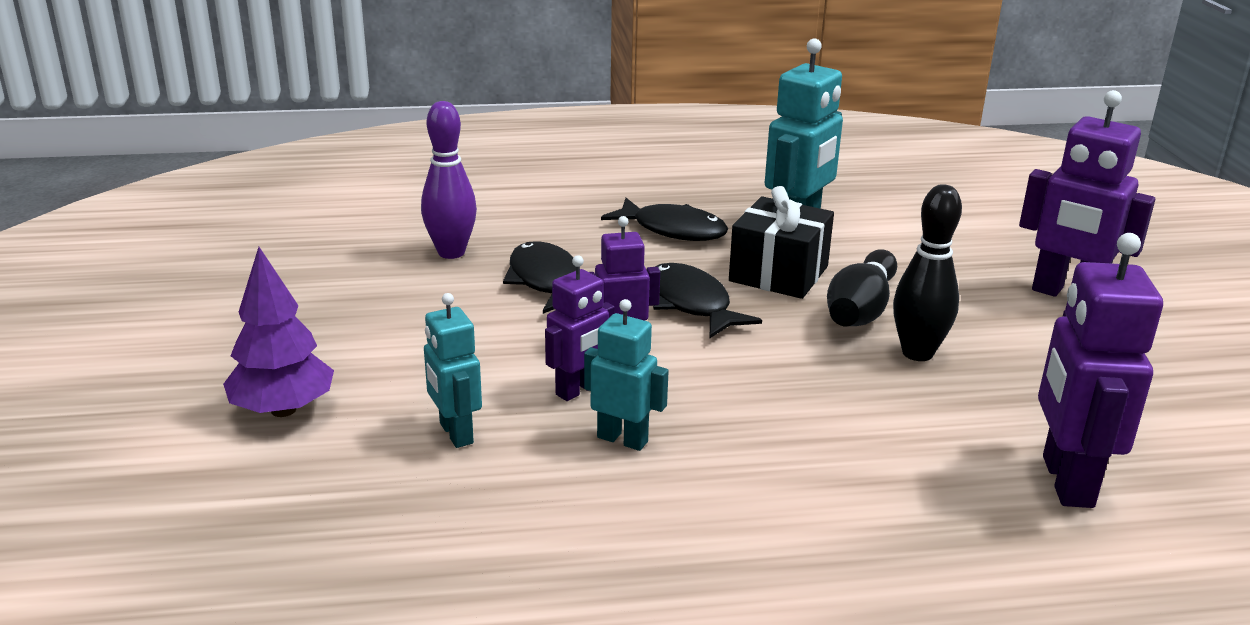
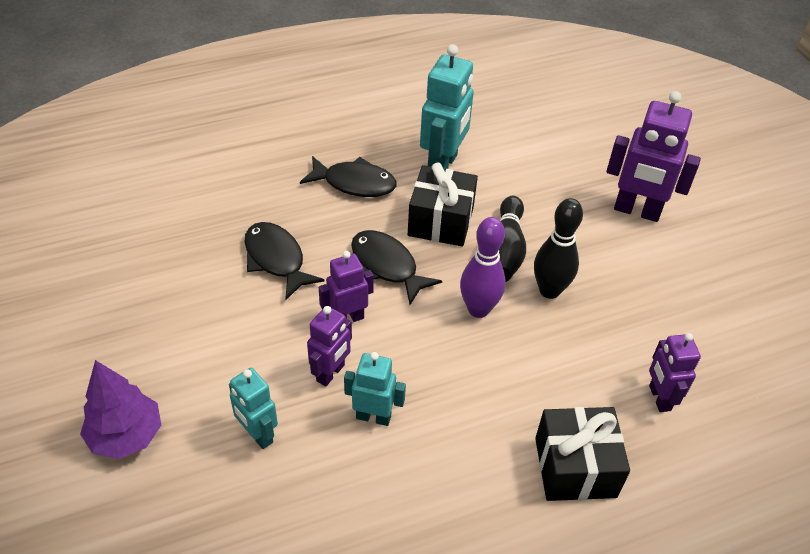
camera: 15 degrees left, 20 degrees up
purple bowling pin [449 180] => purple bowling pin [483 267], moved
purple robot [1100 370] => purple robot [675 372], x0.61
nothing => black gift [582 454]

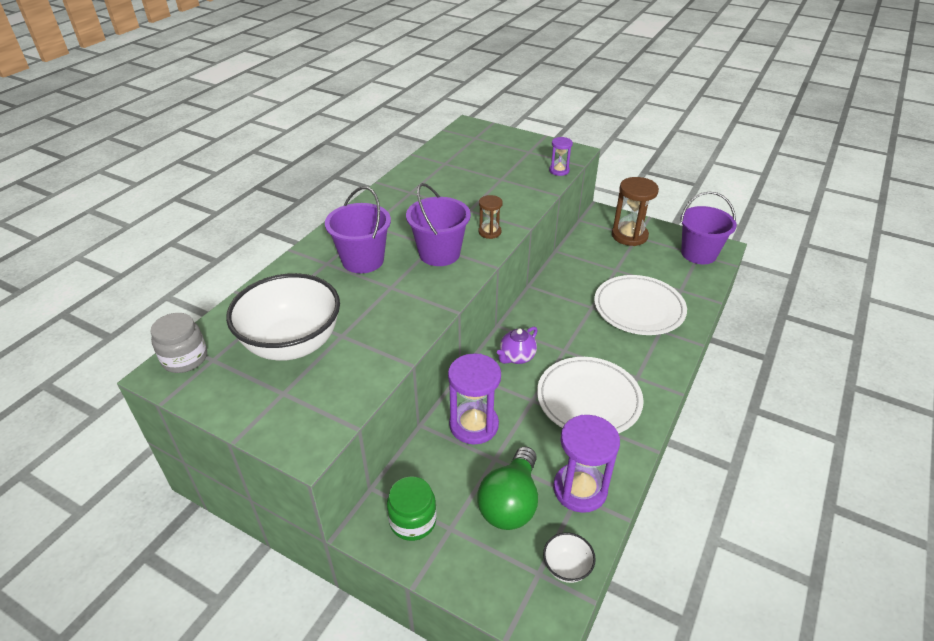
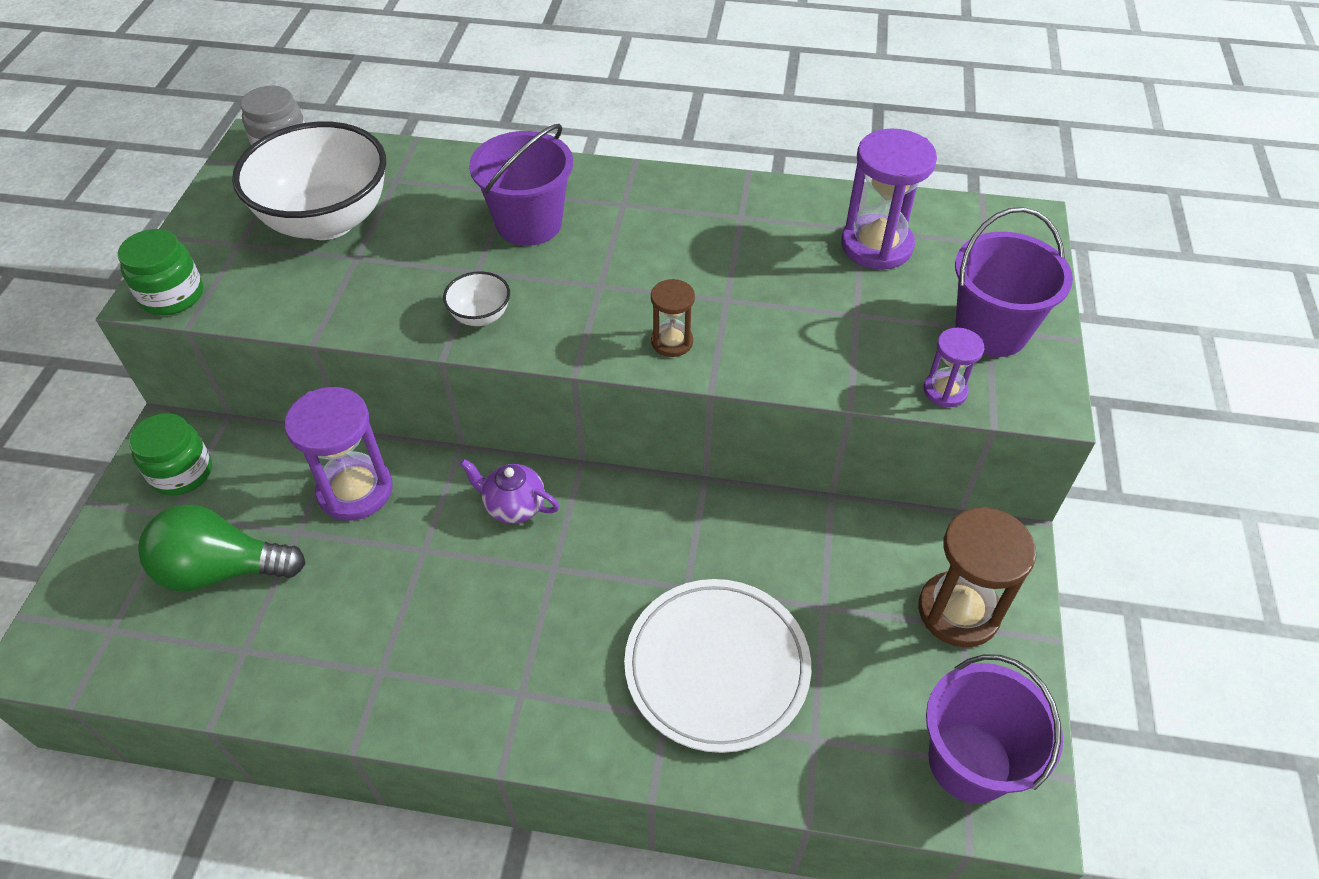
camera: 70 degrees right, 10 degrees up
purple bucket [438 224] => purple bucket [1014 282], moved
white plate [590 395] => nothing
purple hourglass [586 464] => purple hourglass [889 199], moved
white bowl [569 557] => white bowl [476 298], moved
nothing => green jar [160 272]

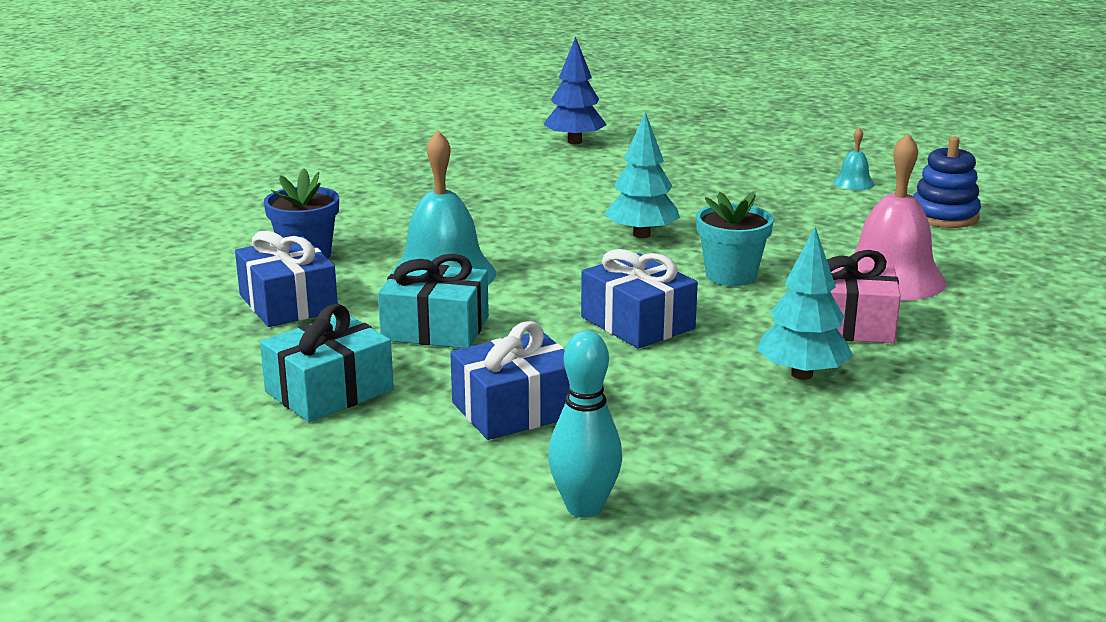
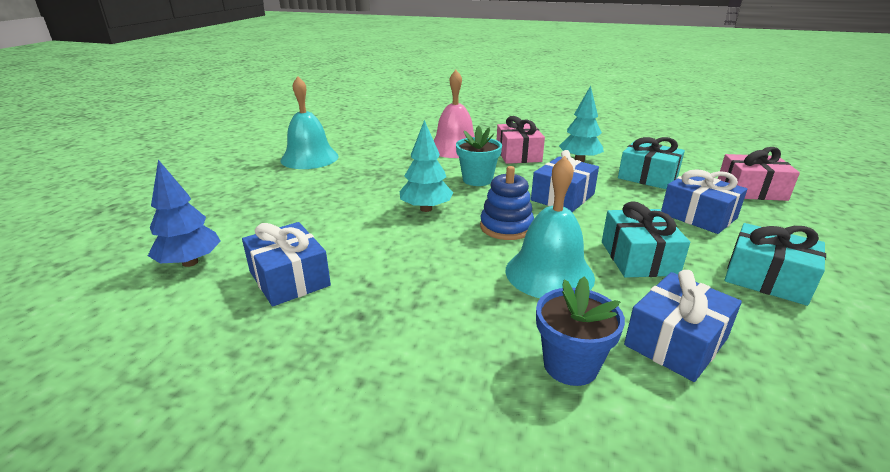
camera: 105 degrees left, 5 degrees up
turquoise bell [854 159] => turquoise bell [309 122], x2.19
blue stacking toy [947 182] => blue stacking toy [507 203], moved
turquoise bowling pin [585 424] => pink gift [759 174]
nothing => turquoise gift [651 163]
nothing => blue gift [286 264]

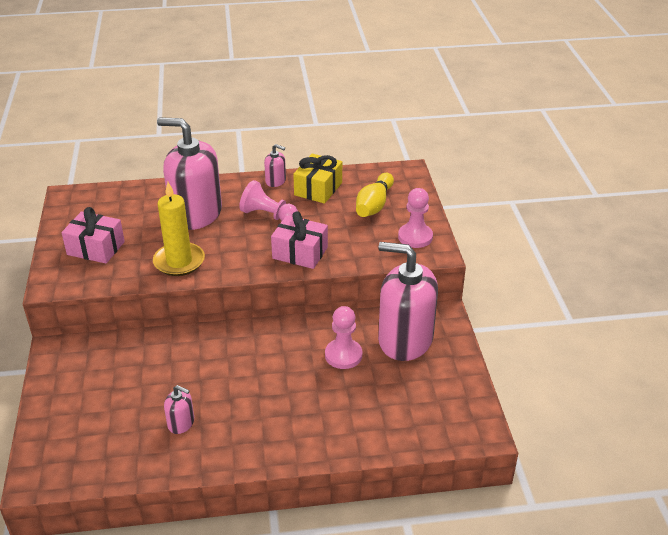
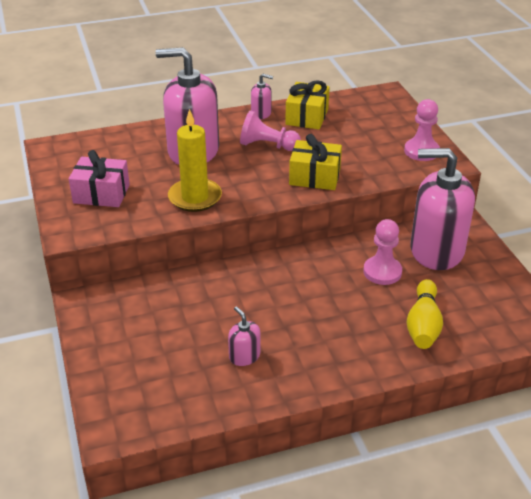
camera: 10 degrees left, 0 degrees up
yellow bowling pin [375 195] => yellow bowling pin [425 314], moved
pink gift [299 240] => yellow gift [315 162]
pink soap dispenser [179 409] => pink soap dispenser [244 336], 135 degrees counterclockwise

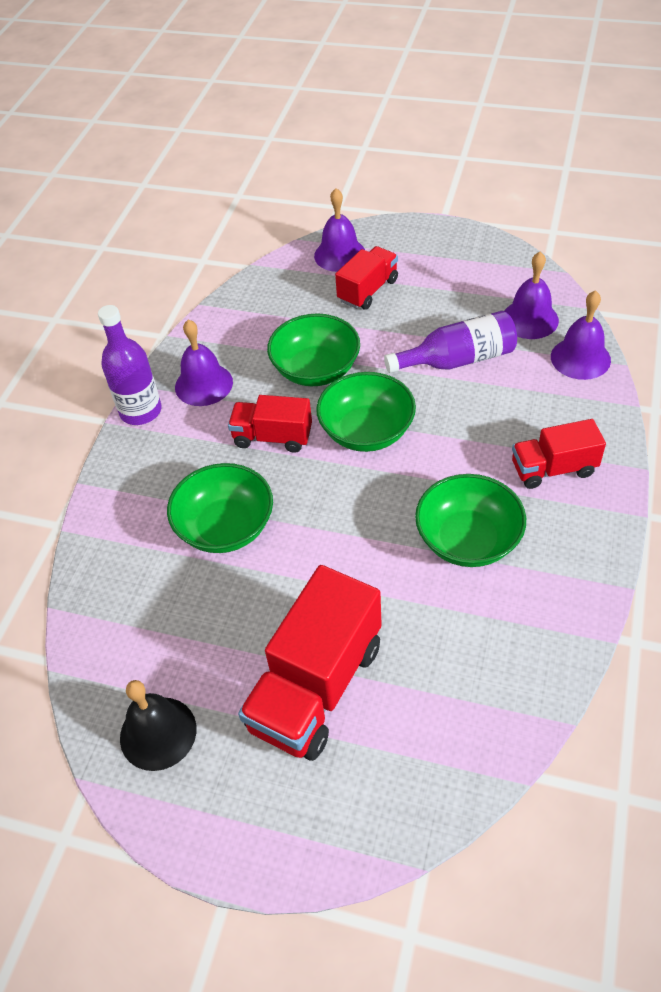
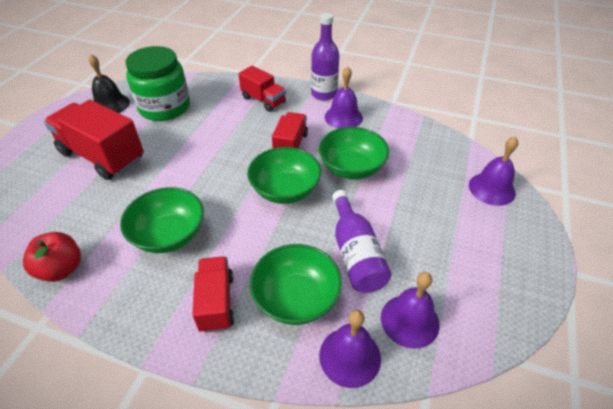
camera: 90 degrees right, 5 degrees down
red truck [366 278] => red truck [262 88], moved
green bowl [220 508] => green bowl [296 284], moved
nothing => green jar [157 83]
nothing => red apple [52 257]

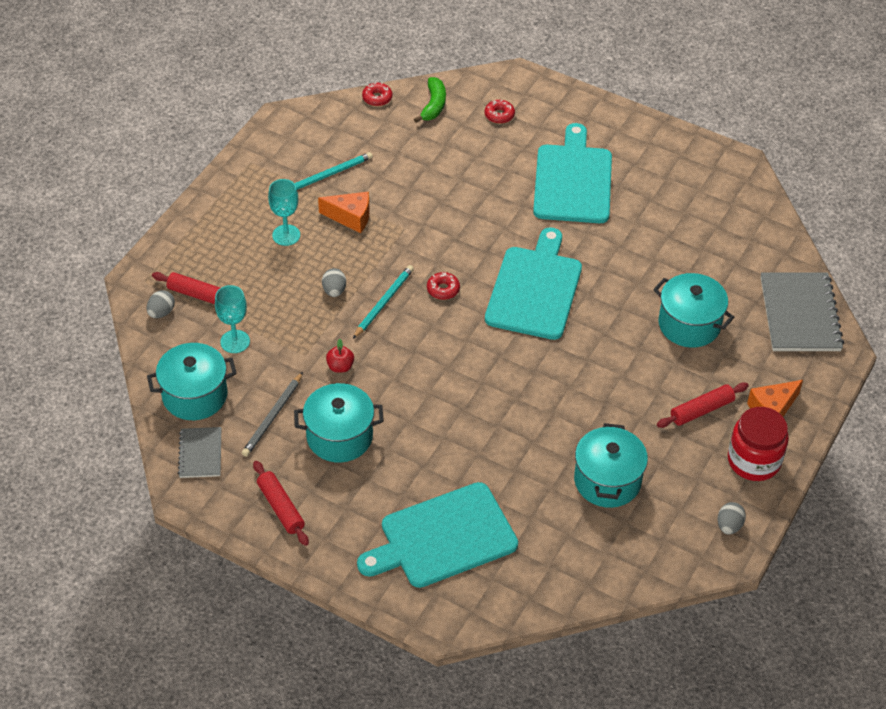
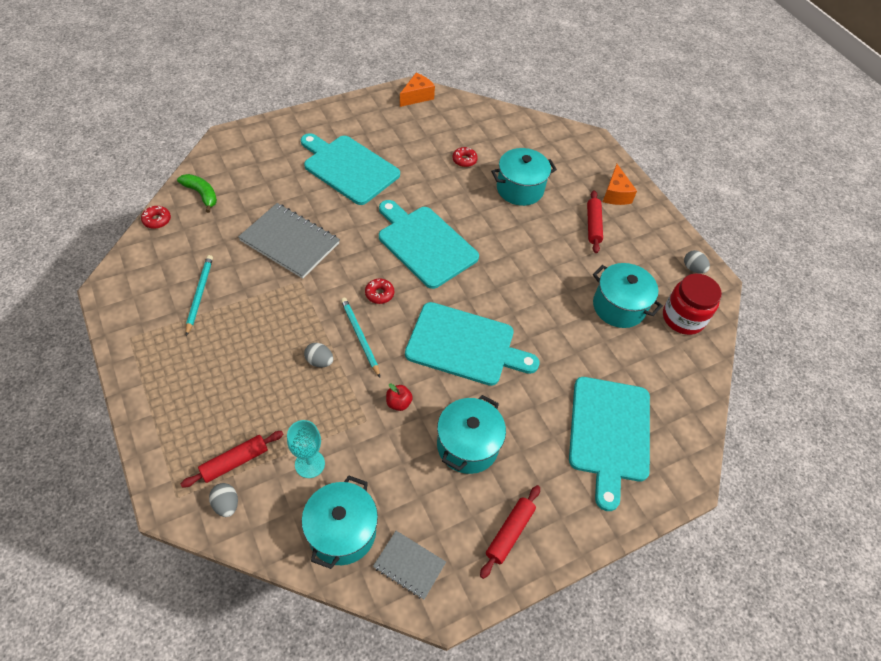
camera: 60 degrees left, 5 degrees up
red donut [500 112] => red donut [465 157], moved
turquoise goblet [284 212] => nothing
orange cheese [344 212] => orange cheese [417 90], moved
grey notebook [802 311] => grey notebook [289 241], moved
grey pencil [272 414] => nothing
red jar [758 444] => red jar [692 304], moved
red rolling pin [281 503] => red rolling pin [510 532], 60 degrees counterclockwise
nothing => turquoise cutting board [472 344]

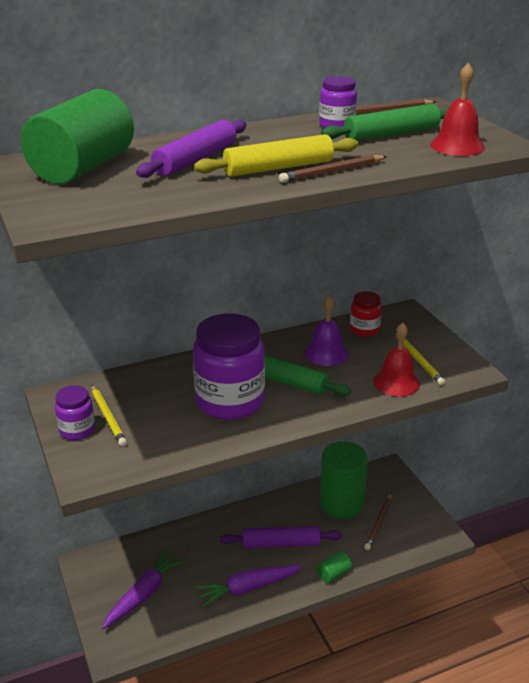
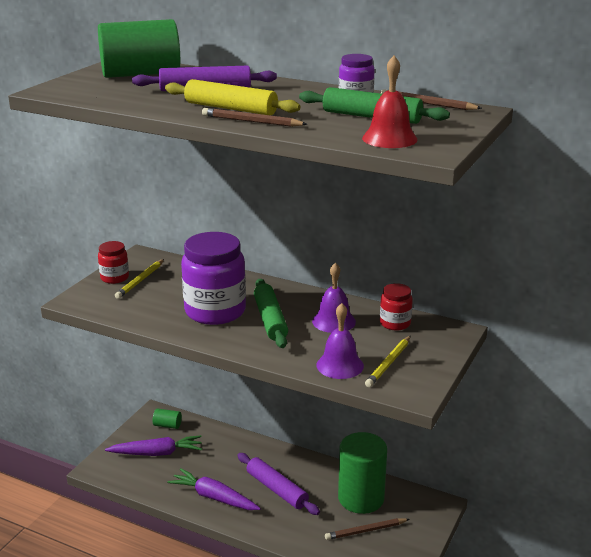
camera: 50 degrees right, 5 degrees down
red bell [396 359] => purple bell [340 341]
purple jar [75 412] => red jar [113 262]
green cylinder [334 567] => green cylinder [167 419], moved

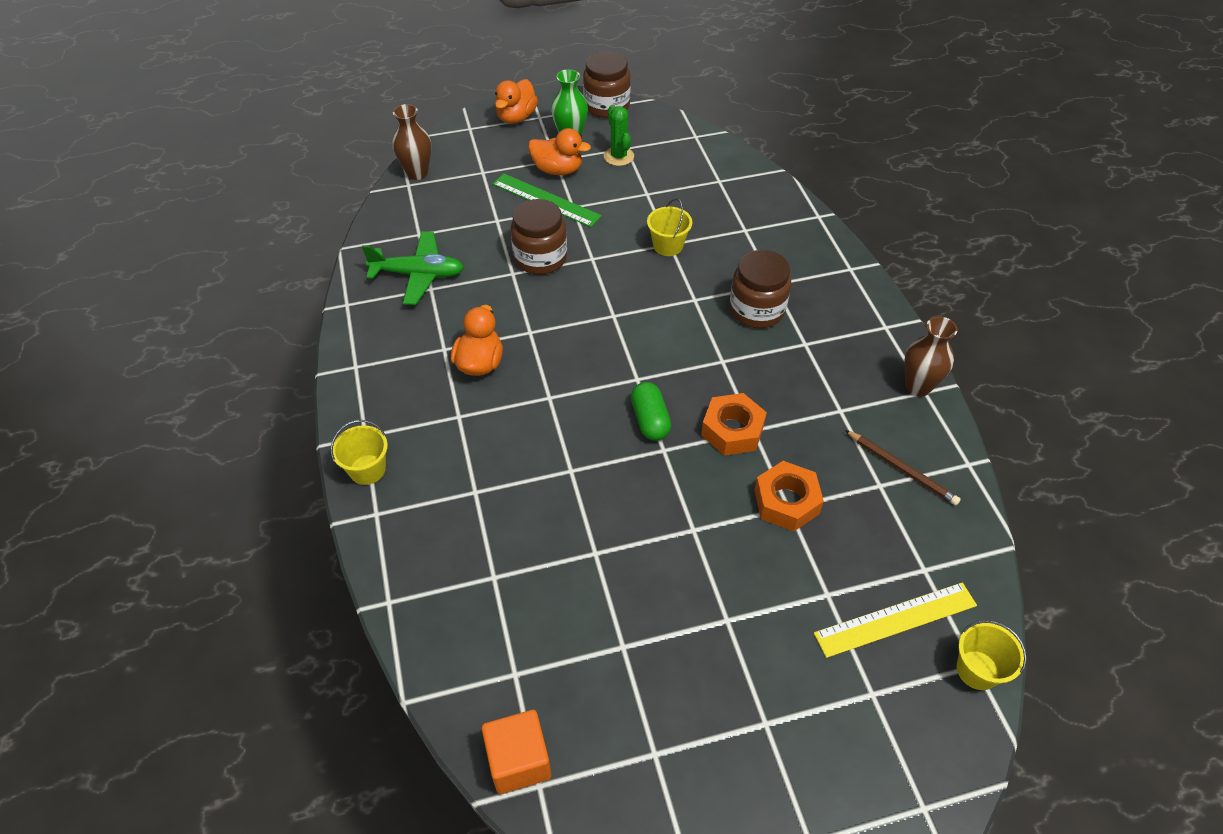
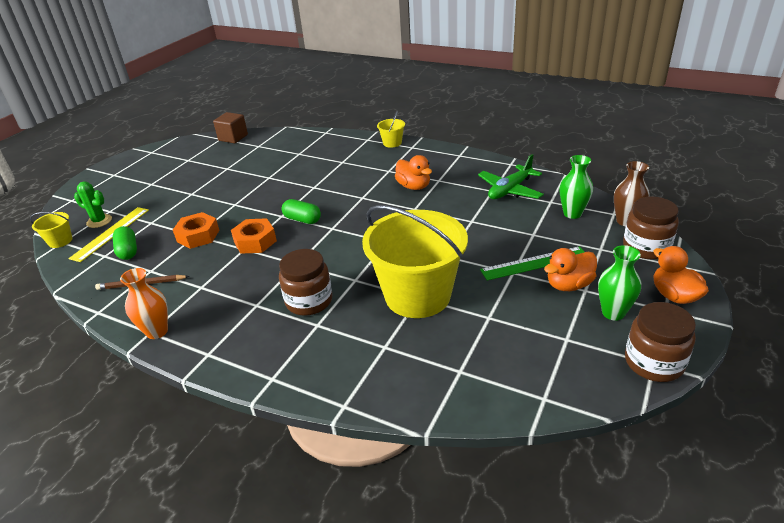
camera: 135 degrees right, 15 degrees down
green cactus [619 135] => green cactus [93 204], moved
yellow bucket [669 227] => yellow bucket [415 261], x2.42
brown jar [539 237] => brown jar [651 227], moved
brown vase [931 356] => orange vase [144 303]
orange cube [516 752] => brown cube [230 127]
nothing => green vase [576 187]
nothing => green capsule [125 243]

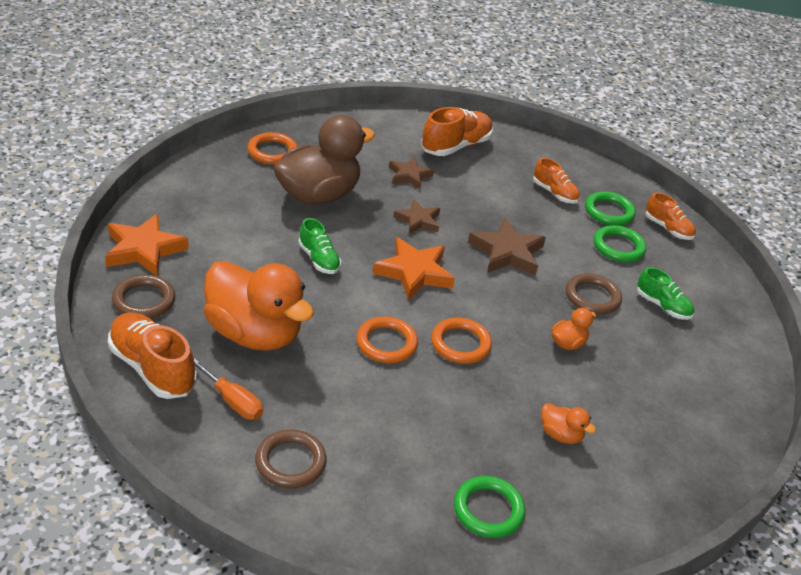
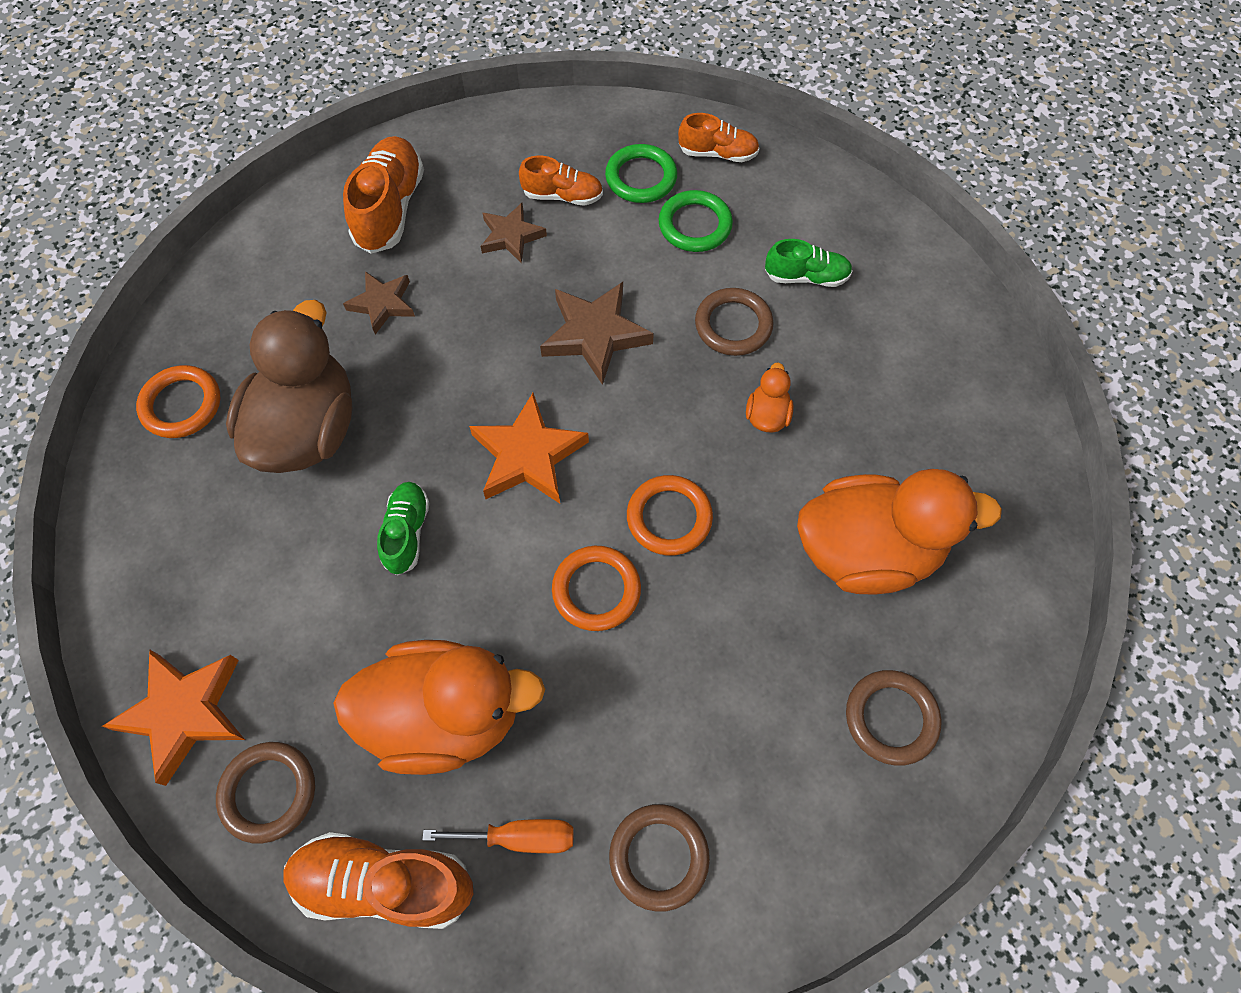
camera: 35 degrees left, 25 degrees up
brown star [416 216] => brown star [514 233], moved
green shoe [320 246] => green shoe [403 528], 105 degrees counterclockwise
orange duck [568 423] => orange duck [899 532], x2.37
green ring [489 507] => brown ring [894 718]

